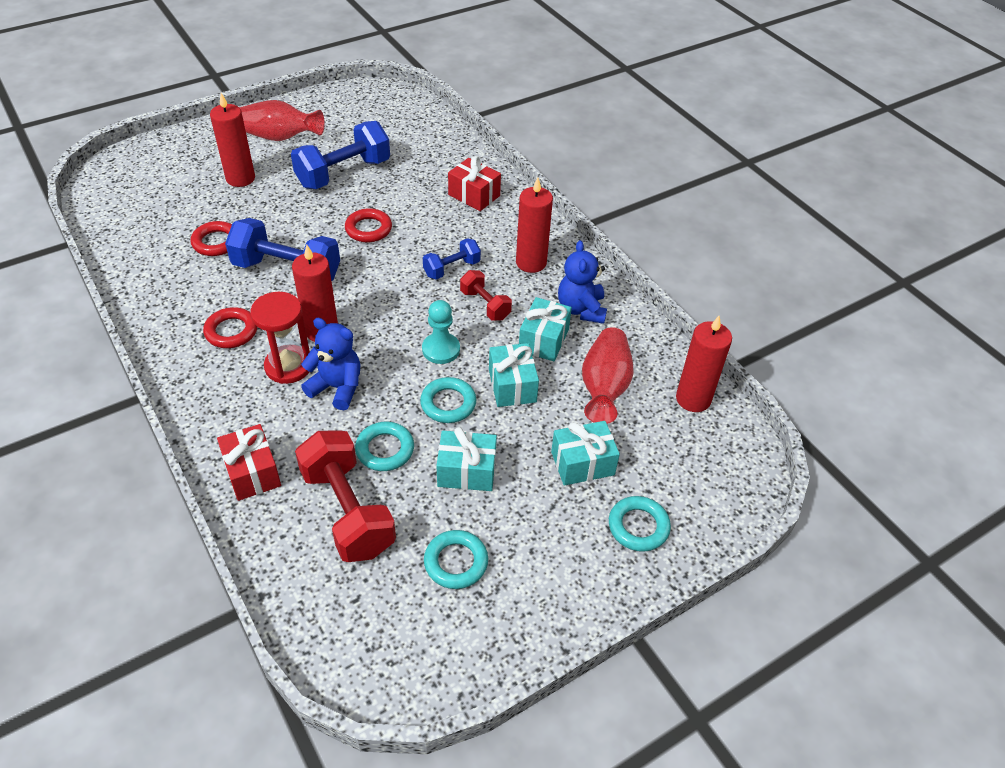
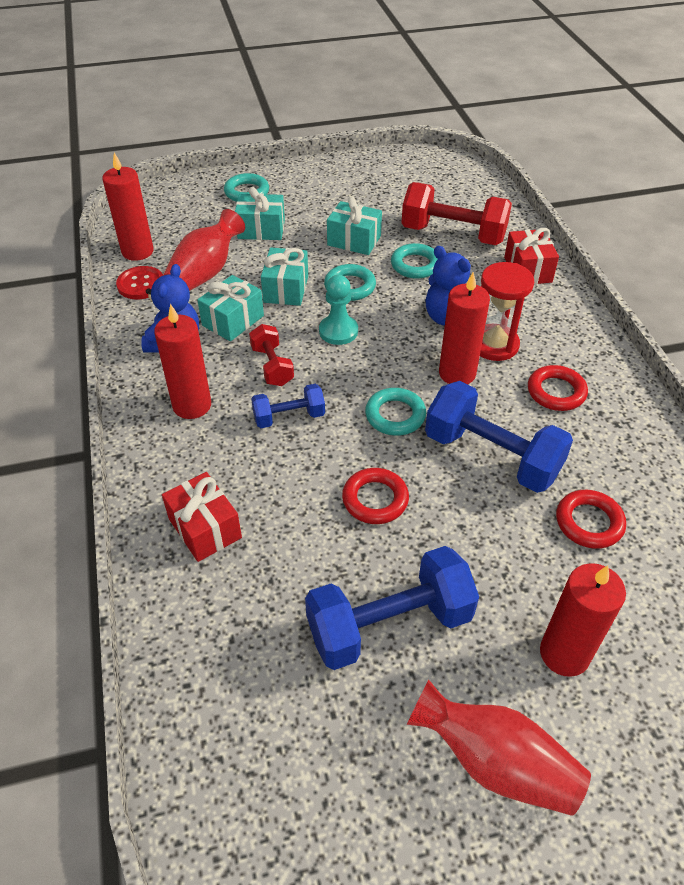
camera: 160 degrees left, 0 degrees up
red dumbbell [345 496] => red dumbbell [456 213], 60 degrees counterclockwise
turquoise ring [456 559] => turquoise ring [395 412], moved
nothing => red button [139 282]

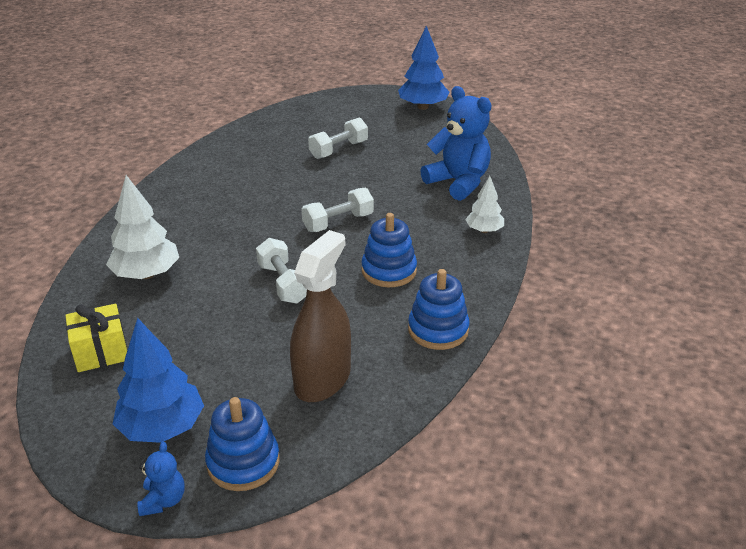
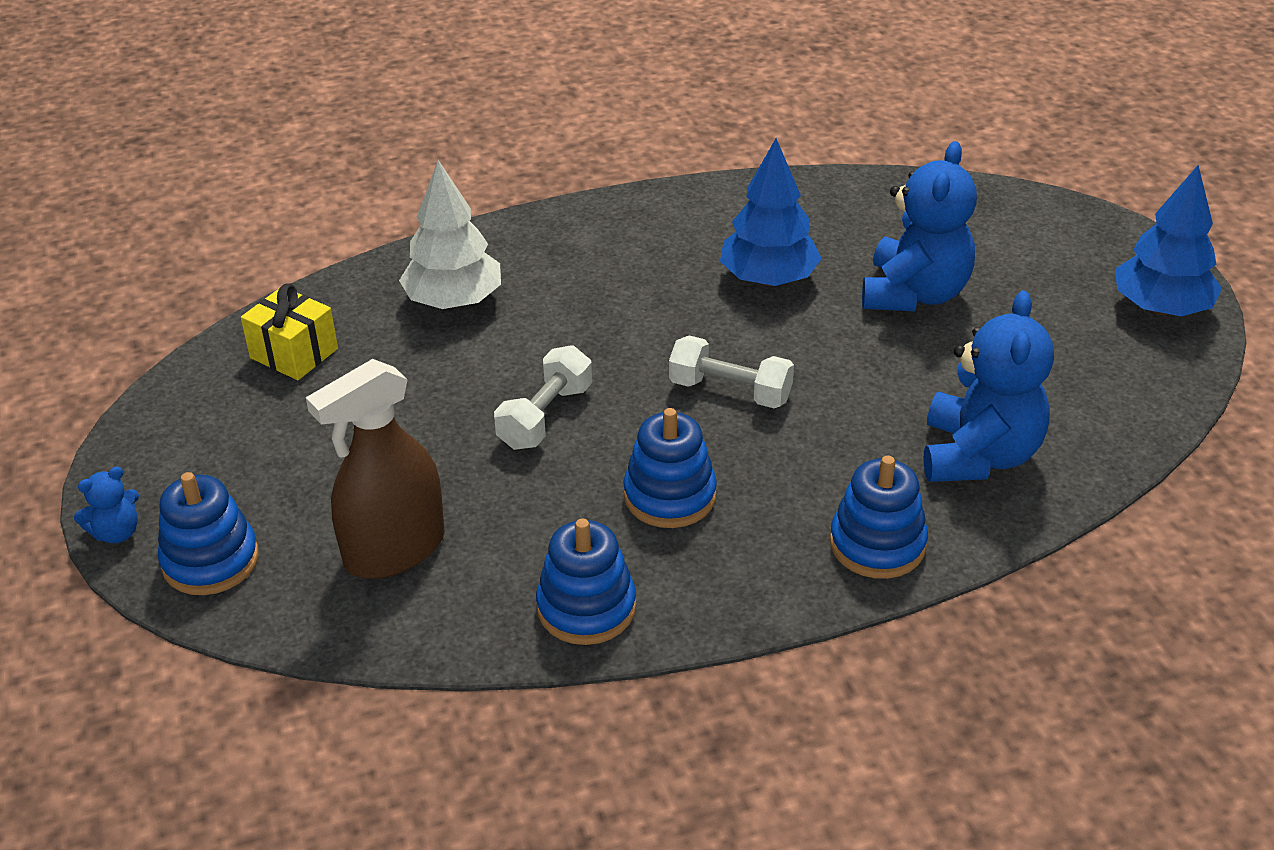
camera: 55 degrees right, 5 degrees up
white dumbbell [338 138] => blue teddy bear [919 226]
white tree [484 204] => blue stacking toy [879 517]
brown spray bottle [320 316] => brown spray bottle [375 469], 150 degrees clockwise
blue tree [158 380] => blue tree [771 212], moved

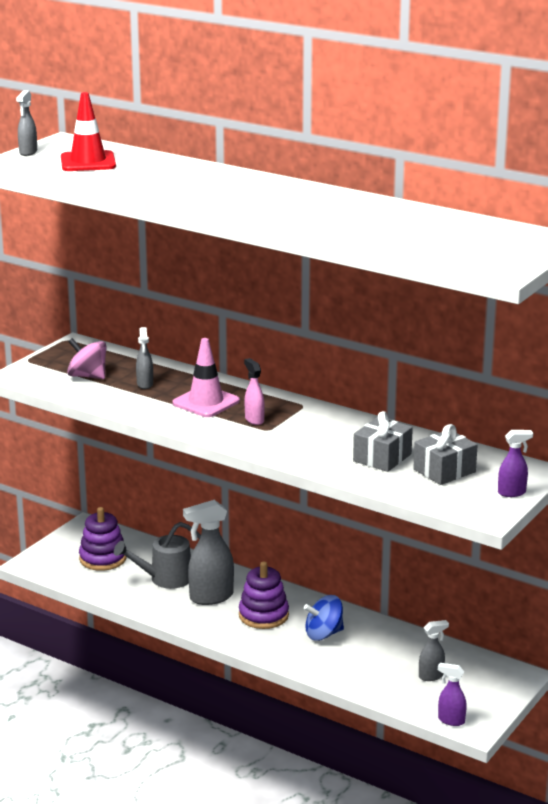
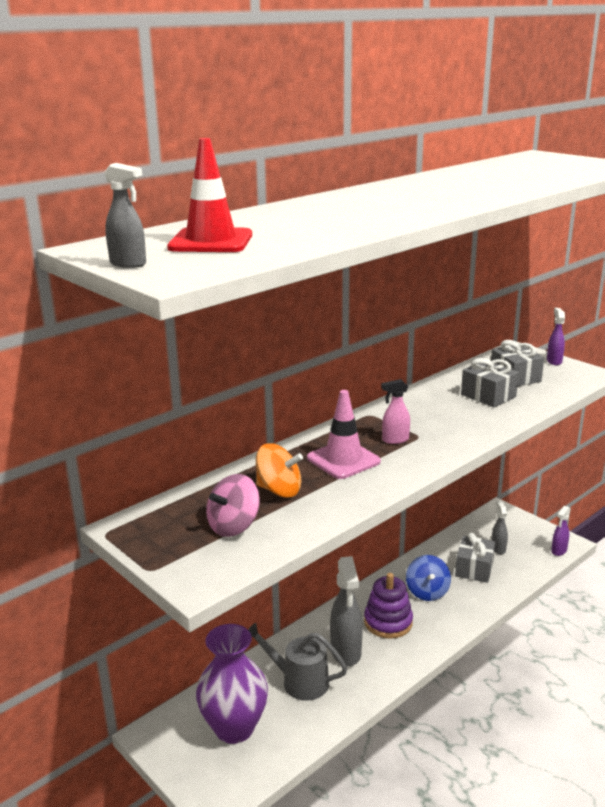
camera: 75 degrees left, 0 degrees up
grey spray bottle [144 358] => orange spinning top [279 470]
purple stacking toy [103 539] => purple vase [232 684]
grey watering can [157 555] => grey watering can [297 662], 120 degrees clockwise
nothing => grey gift [475 558]

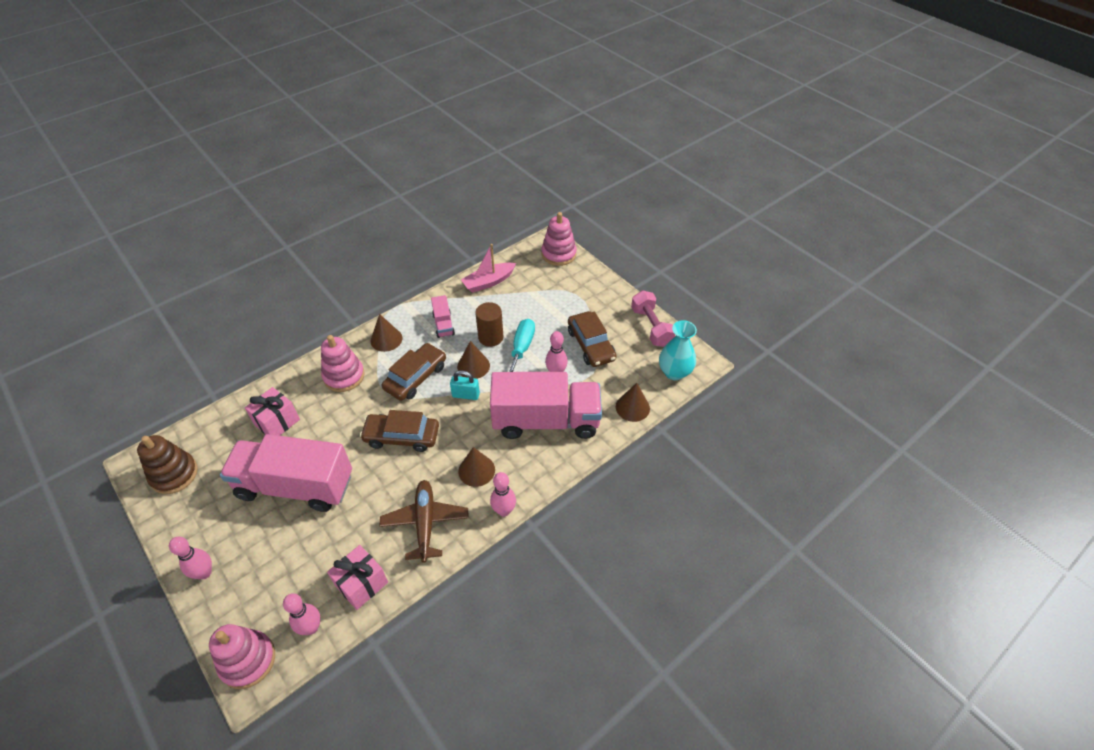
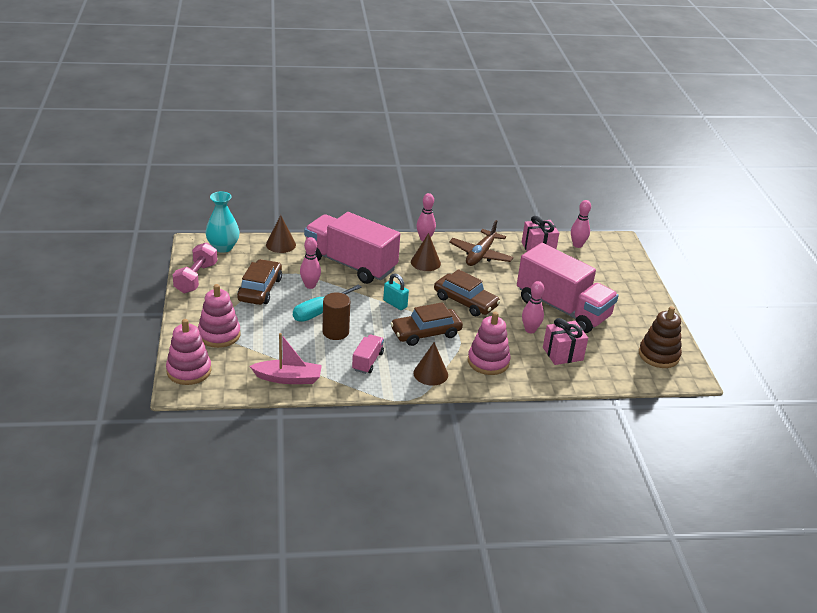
camera: 150 degrees left, 15 degrees down
brown cone [473 360] => nothing
pink bowling pin [190 558] => pink bowling pin [533 307], moved
pink stacking toy [242 656] => pink stacking toy [219 316], moved

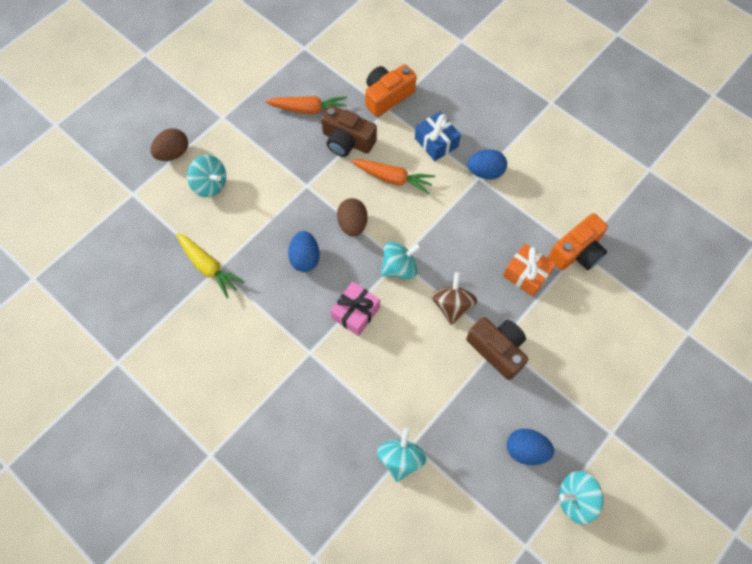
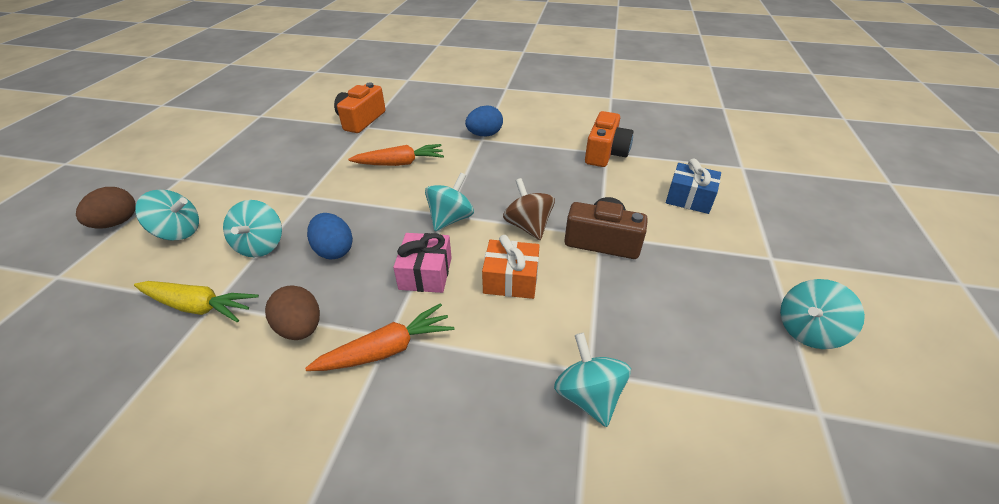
camera: 30 degrees left, 25 degrees down
orange carrot [306 105] => orange carrot [379 337], moved
brown camera [349 131] => nothing
blue gift [438 136] => blue gift [693 186], moved
brown egg [352 217] => brown egg [292 312], moved
orange gift [529 270] => orange gift [511 267], moved
blue egg [530 447] => nothing
nothing => turquoise spinning top [252 228]

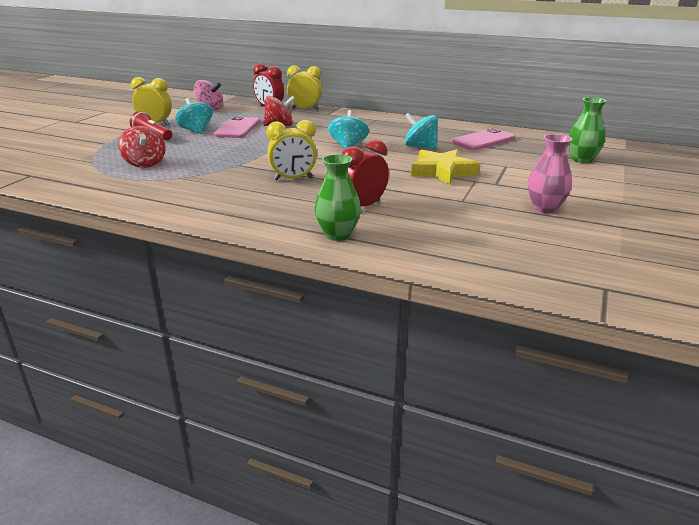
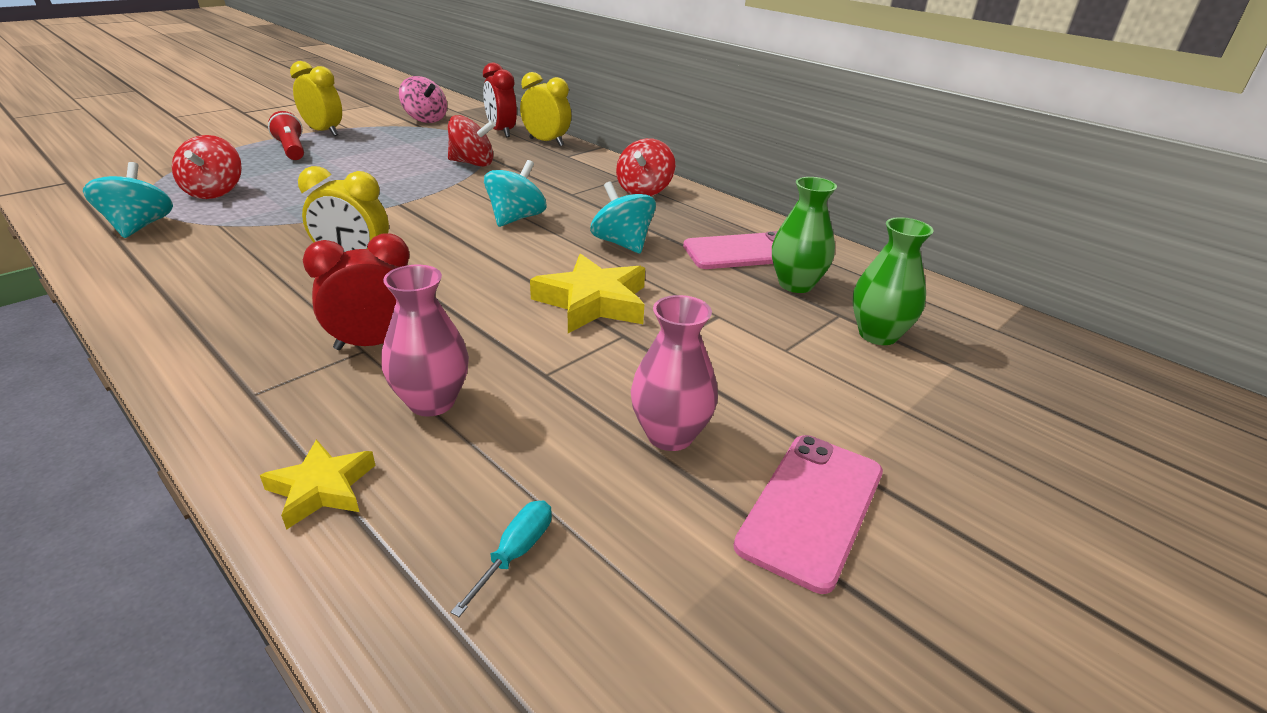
camera: 20 degrees right, 5 degrees up
turquoise spinning top [194 116] => turquoise spinning top [128 200], moved
pink phone [237 127] => pink phone [808 514], moved
green vase [338 197] => green vase [804 235], moved
nothing => red spinning top [645 167]
nothing => pink vase [425 340]
nothing => yellow star [318 484]
nothing => turquoise screwdriver [501 558]

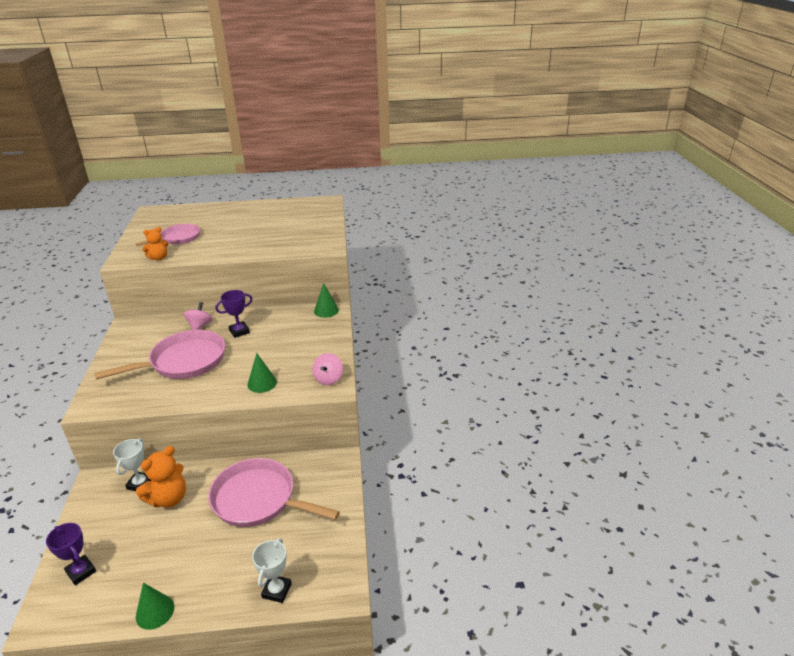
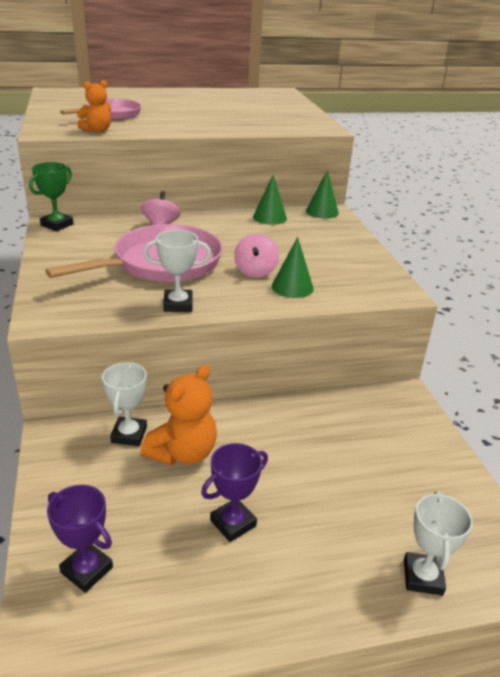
camera: 10 degrees left, 0 degrees up
purple trophy [233 314] => purple trophy [234 492], moved
pink spinning top [327 369] => pink spinning top [256 256], moved
pink pan [274 492] => nothing
green cone [155 606] => green cone [270 200], moved
nothing => green trophy [51 196]
nothing => white trophy [177 271]

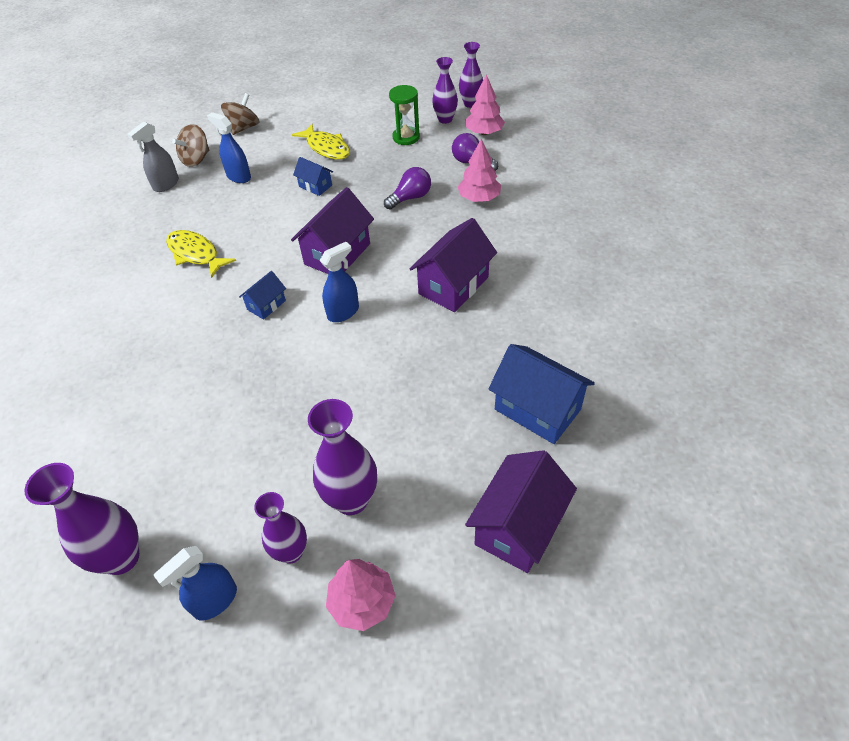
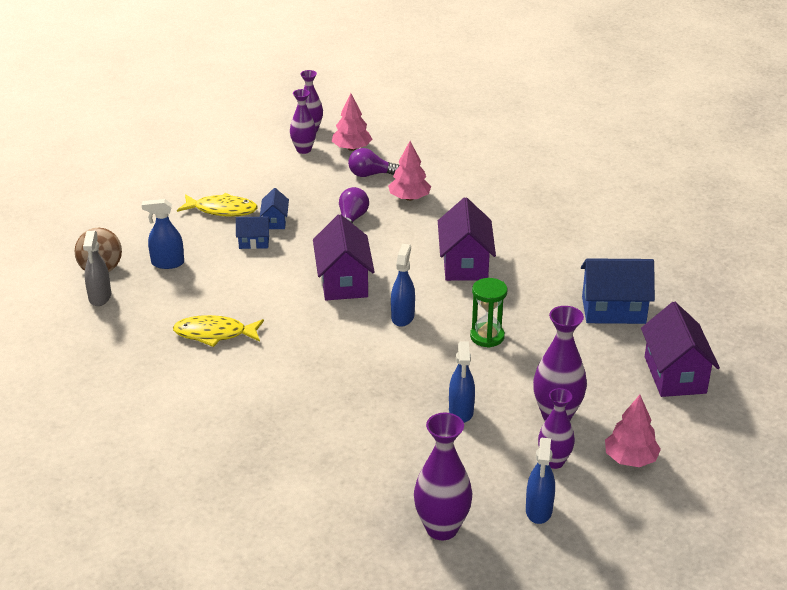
camera: 40 degrees left, 15 degrees down
green hourglass [404 115] => green hourglass [488 313], moved
brown spinning top [240 114] => nothing
blue house [262 295] => blue house [274 208], moved
nothing => blue spray bottle [462 382]

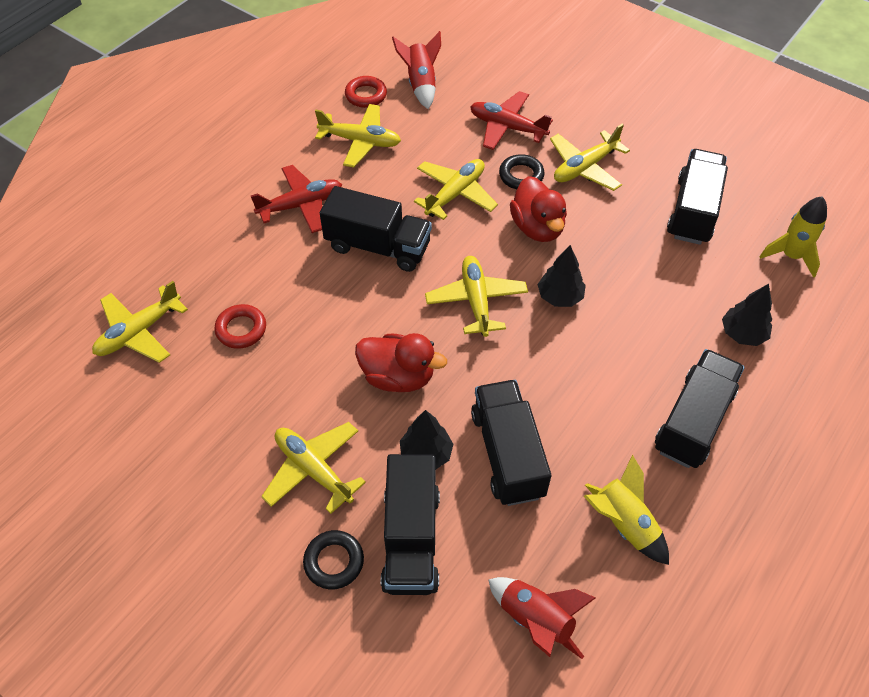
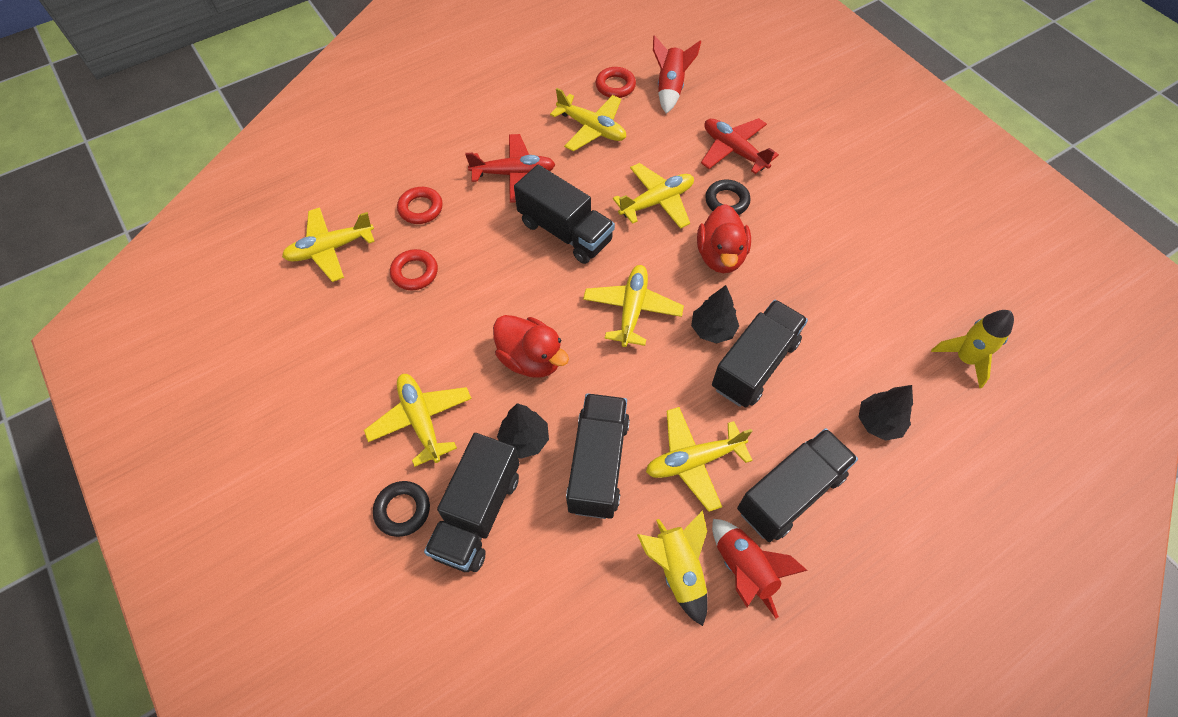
camera: 20 degrees right, 5 degrees up
yellow plane [590 157] => yellow plane [699 459], moved
black truck [697 197] => black truck [760 354], moved
red rocket [542 618] => red rocket [760 568], moved
nothing => red ring [420 205]

